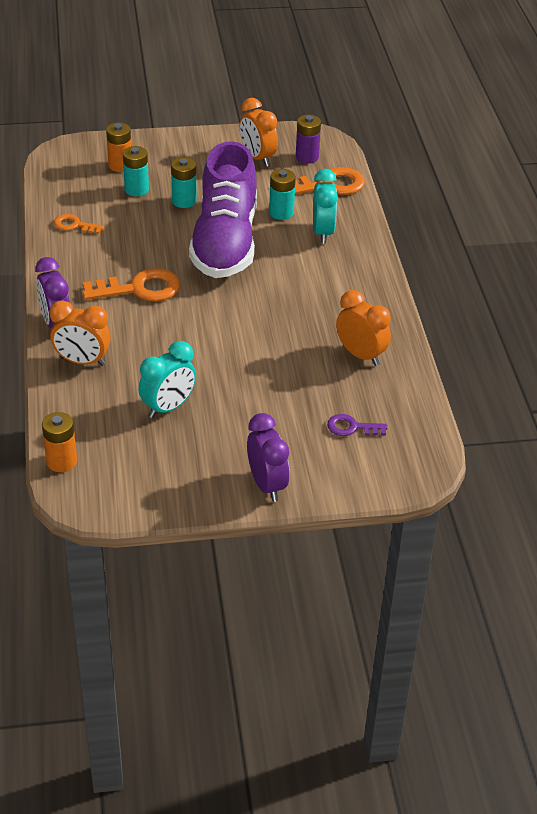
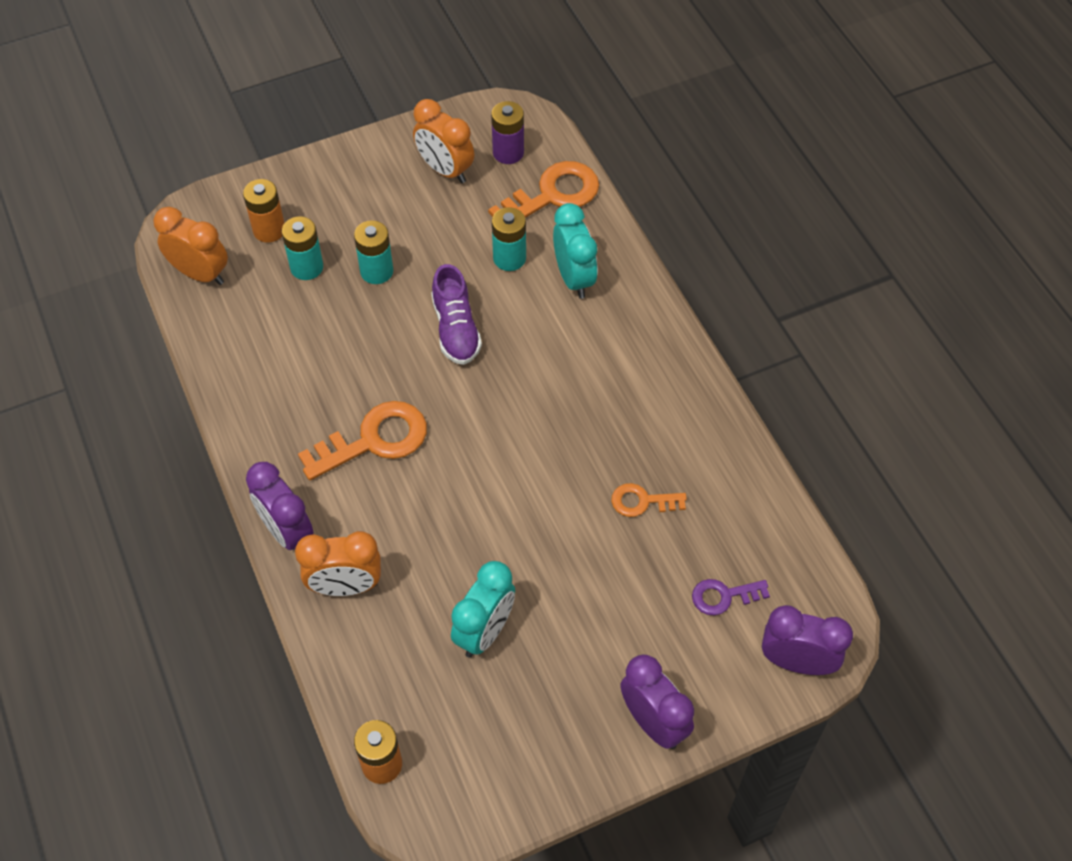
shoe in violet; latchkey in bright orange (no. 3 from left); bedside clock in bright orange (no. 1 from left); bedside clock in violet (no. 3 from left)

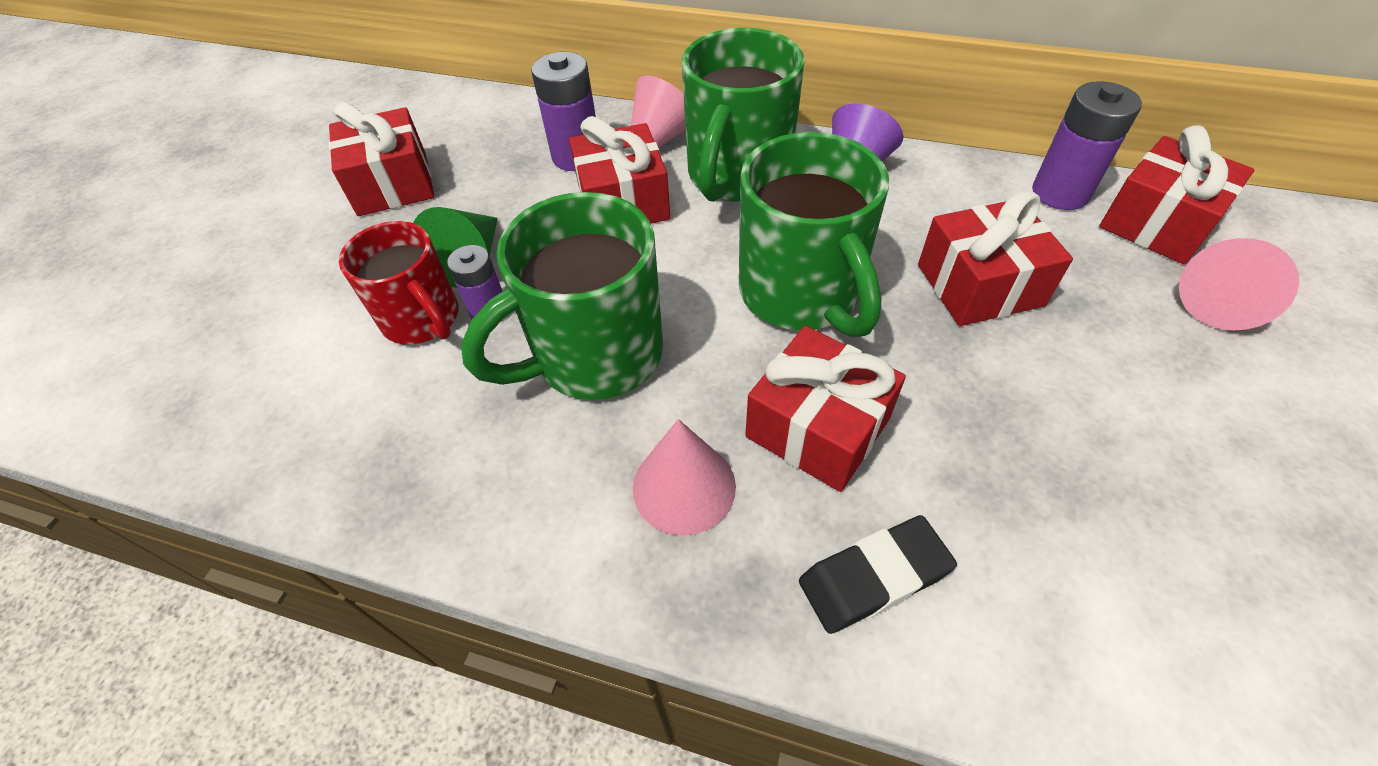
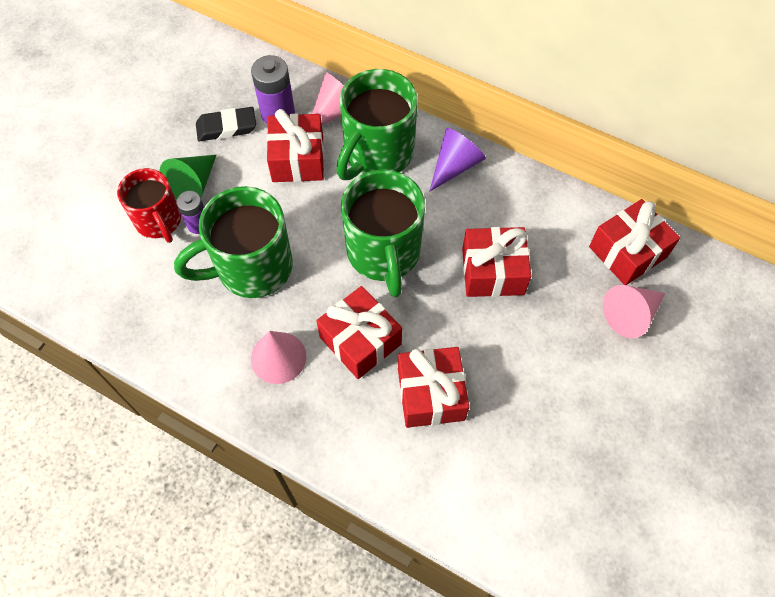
battery in violet (no. 3 from left in the first image); wrapped gift in red (no. 3 from left); eraser in black

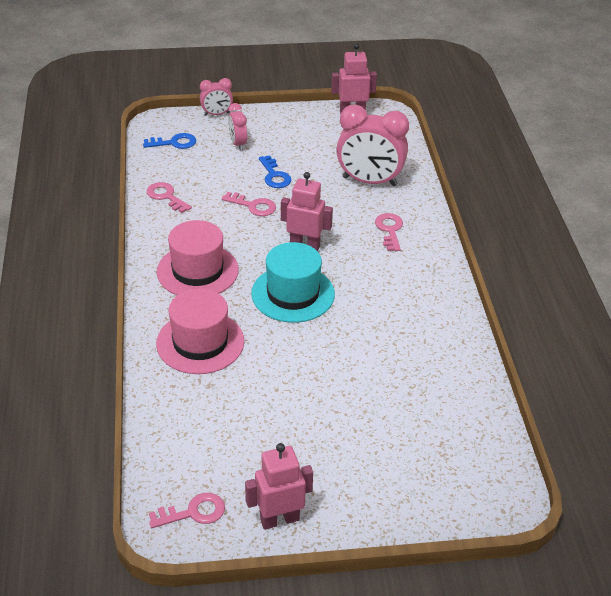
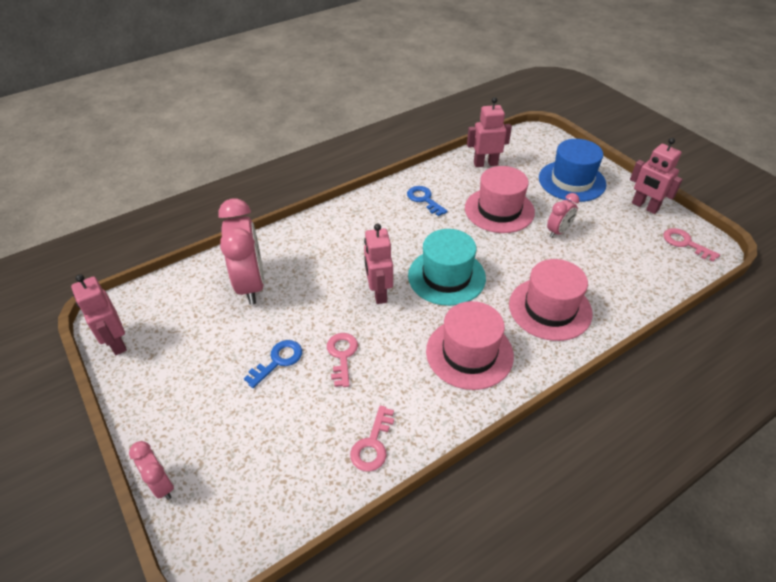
bedside clock in pink (no. 3 from left); latchkey in blue (no. 2 from left); latchkey in pink (no. 4 from left in the first image); robot in pink (no. 3 from left); hat in blue; hat in pink (no. 2 from left)

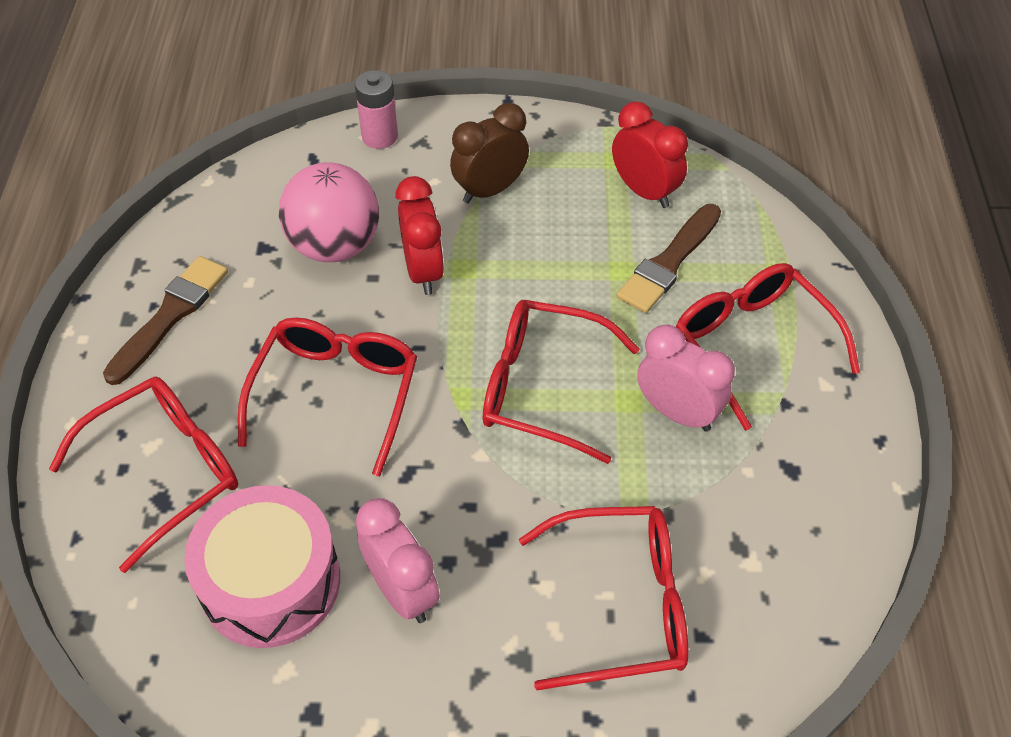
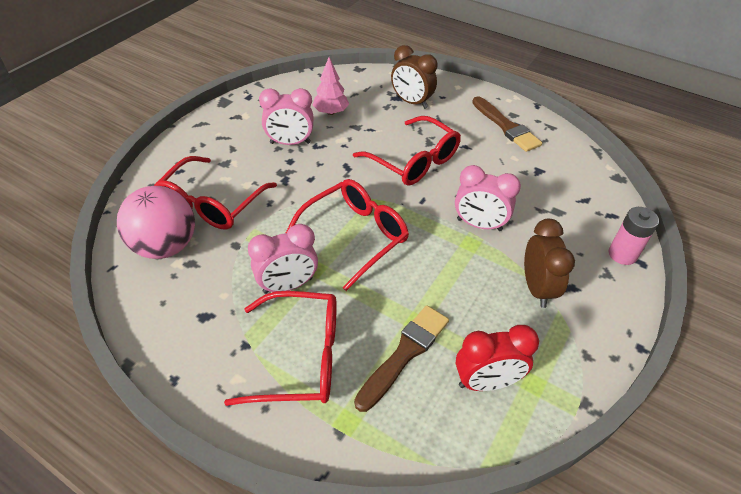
play ball in pink; bedside clock in pink (no. 3 from left); brush in russet (no. 1 from left); bedside clock in russet (no. 1 from left); toy tree in pink

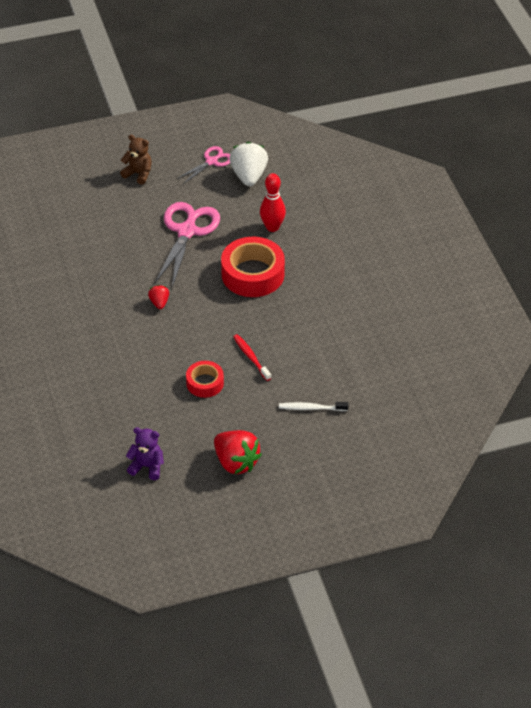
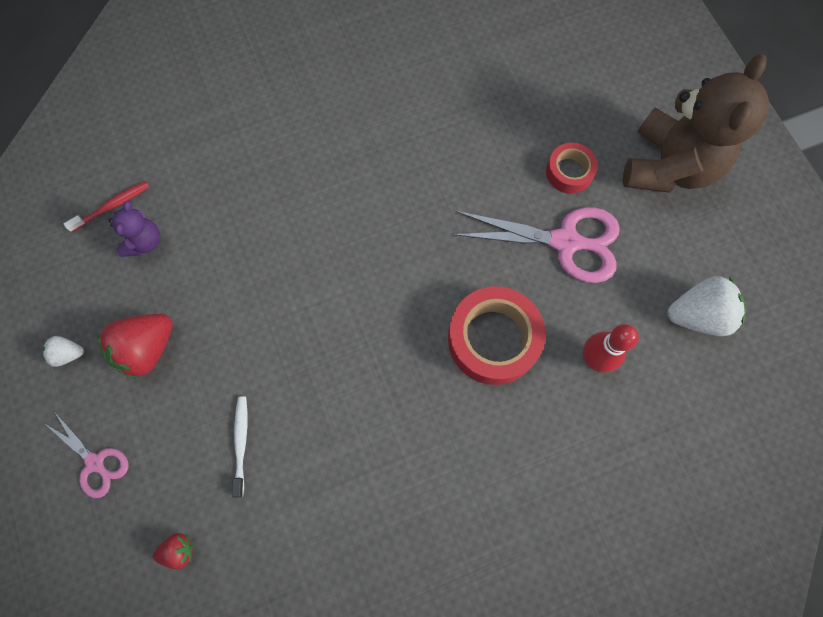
teddy bear in russet; shears in pink (no. 1 from left); berry in red (no. 2 from left); tooth brush in red; roll of tape in red (no. 2 from left); berry in white (no. 1 from left)

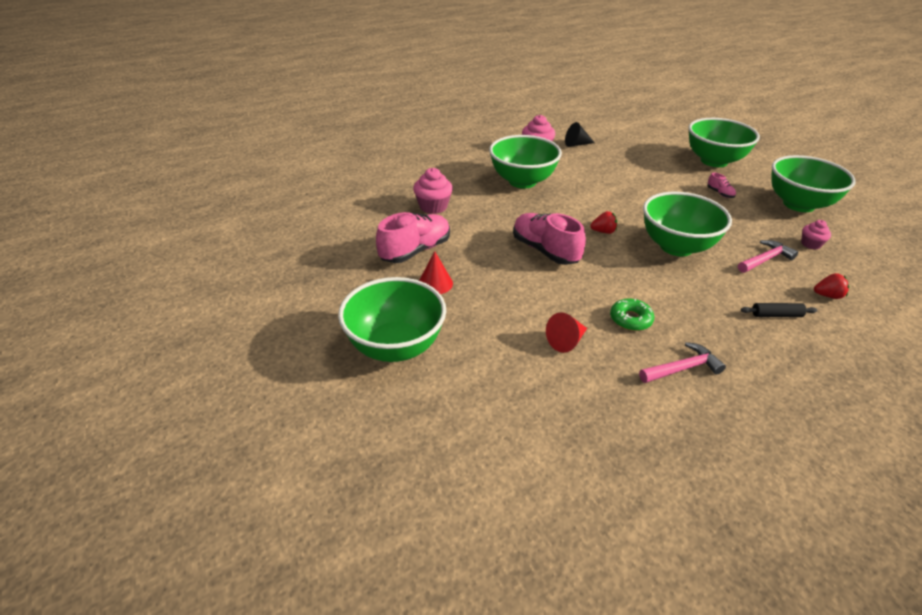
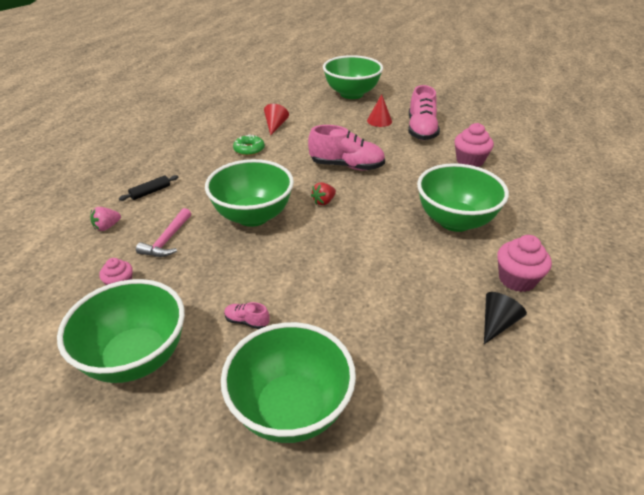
berry in pink; claw hammer in pink (no. 1 from left in the first image)

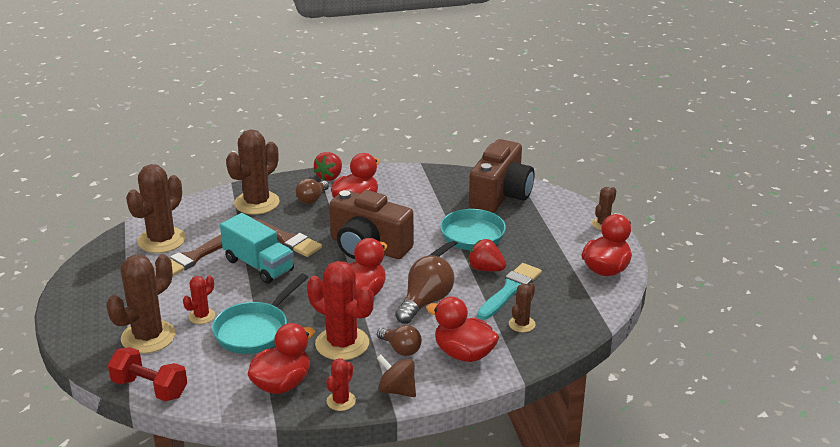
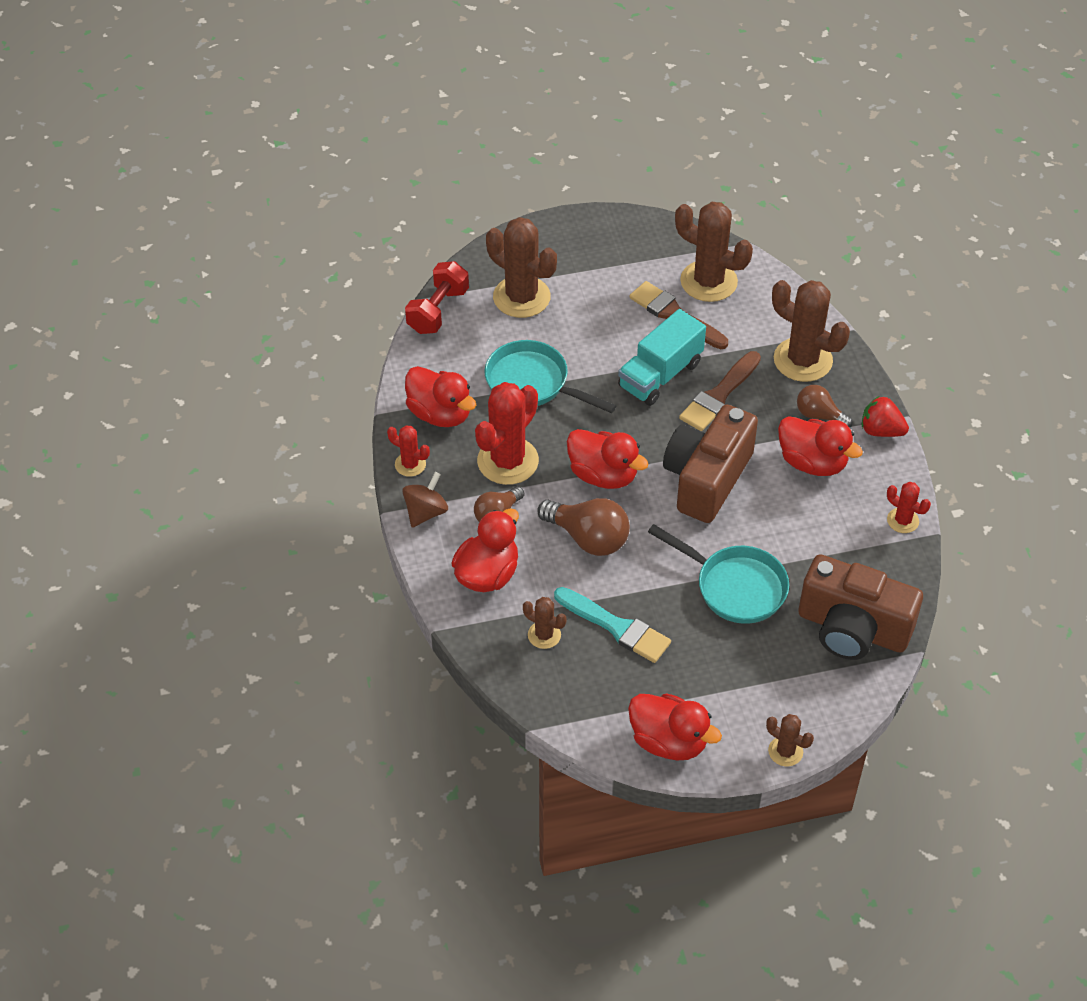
berry in red (no. 2 from left in the first image); saguaro cactus in red (no. 3 from left)

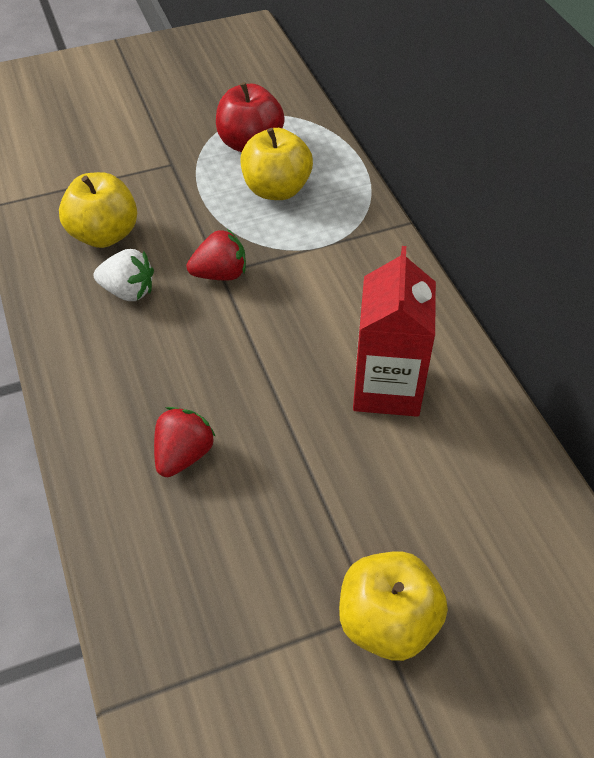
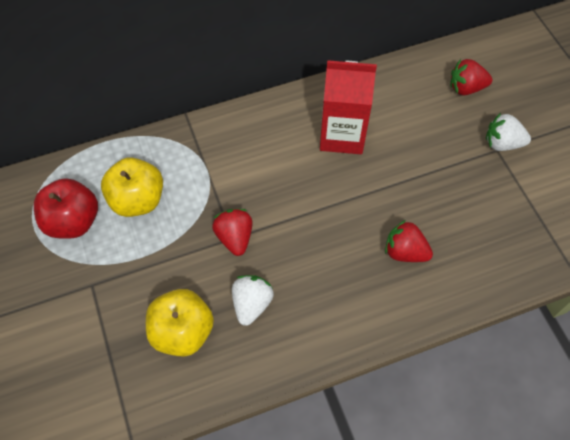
berry in white (no. 2 from left); berry in red (no. 3 from left)

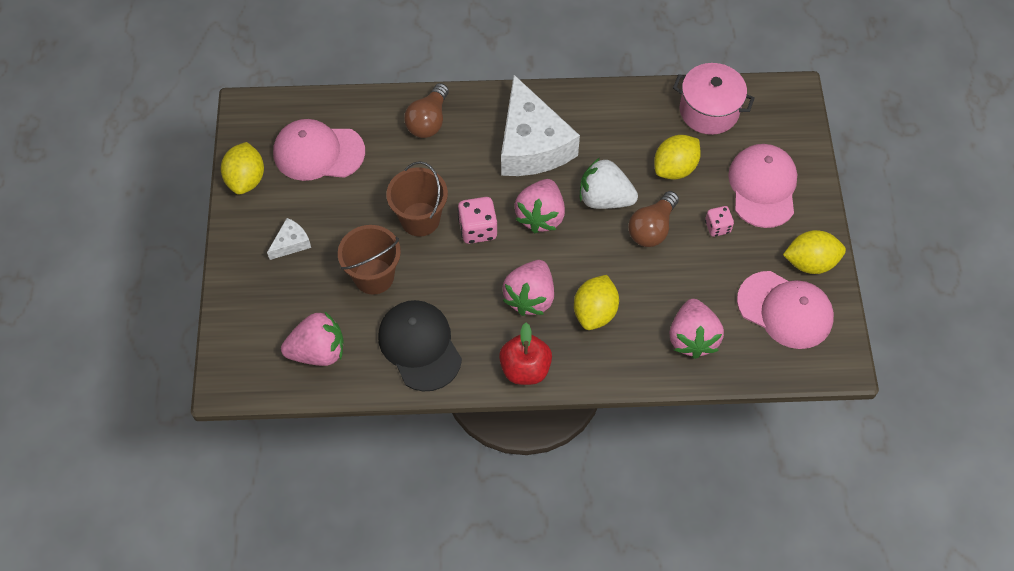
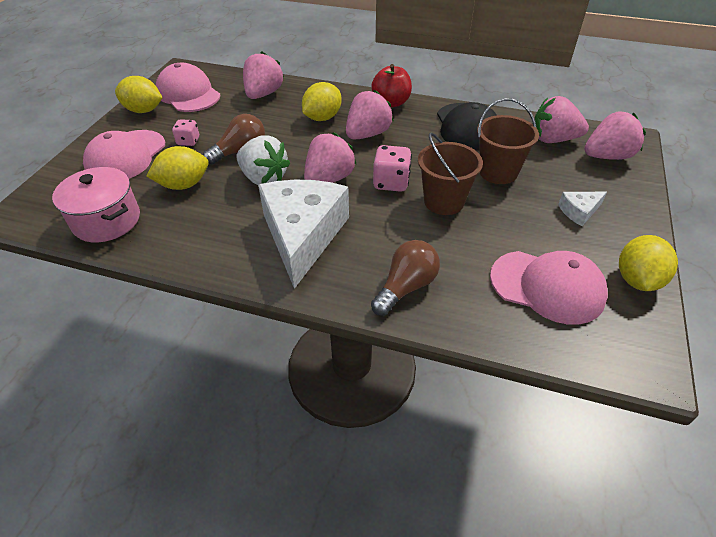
berry in pink (no. 5 from left)

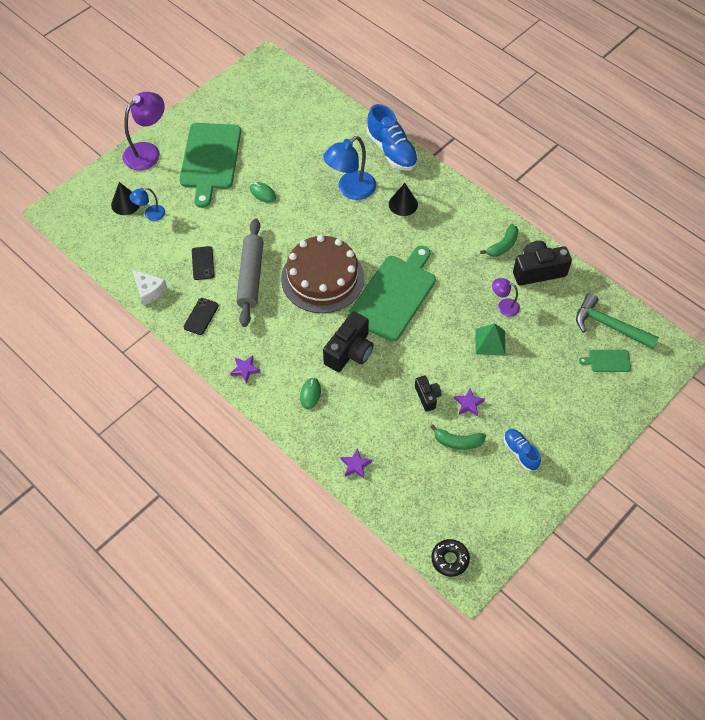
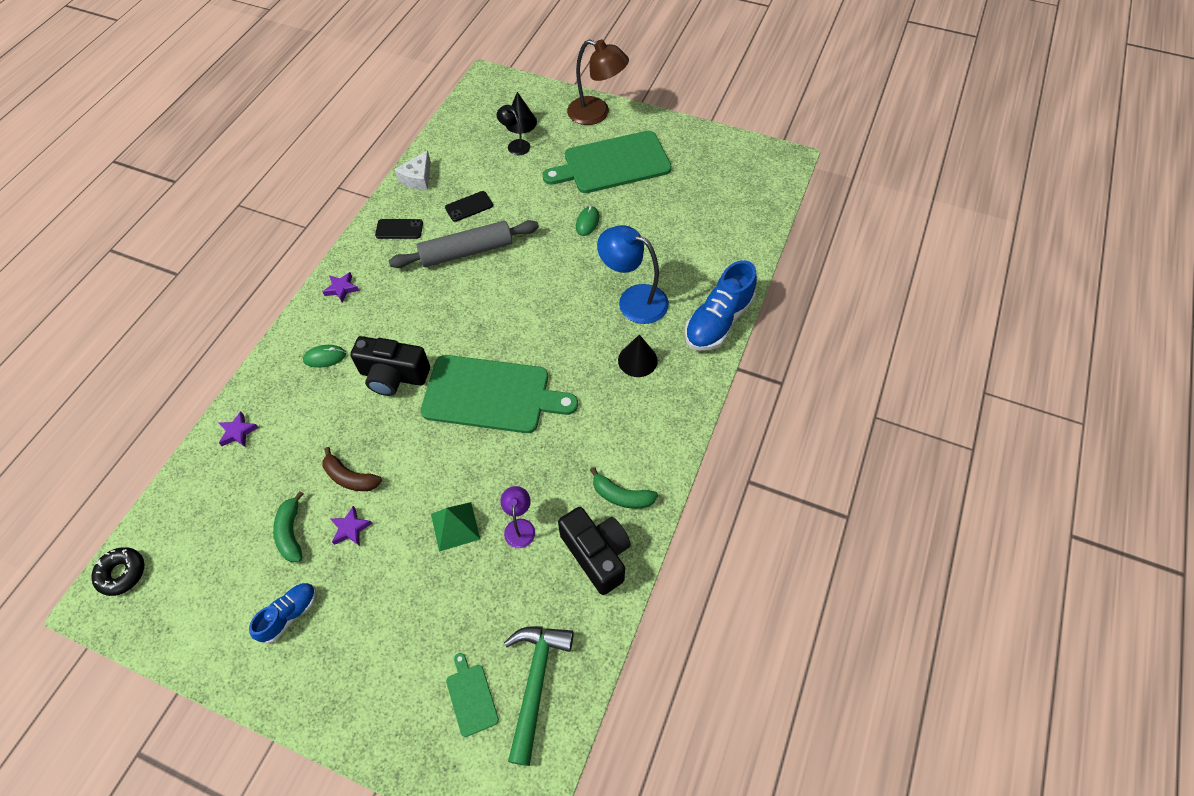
desk lamp in russet; desk lamp in black; gateau in russet; toy banana in russet

